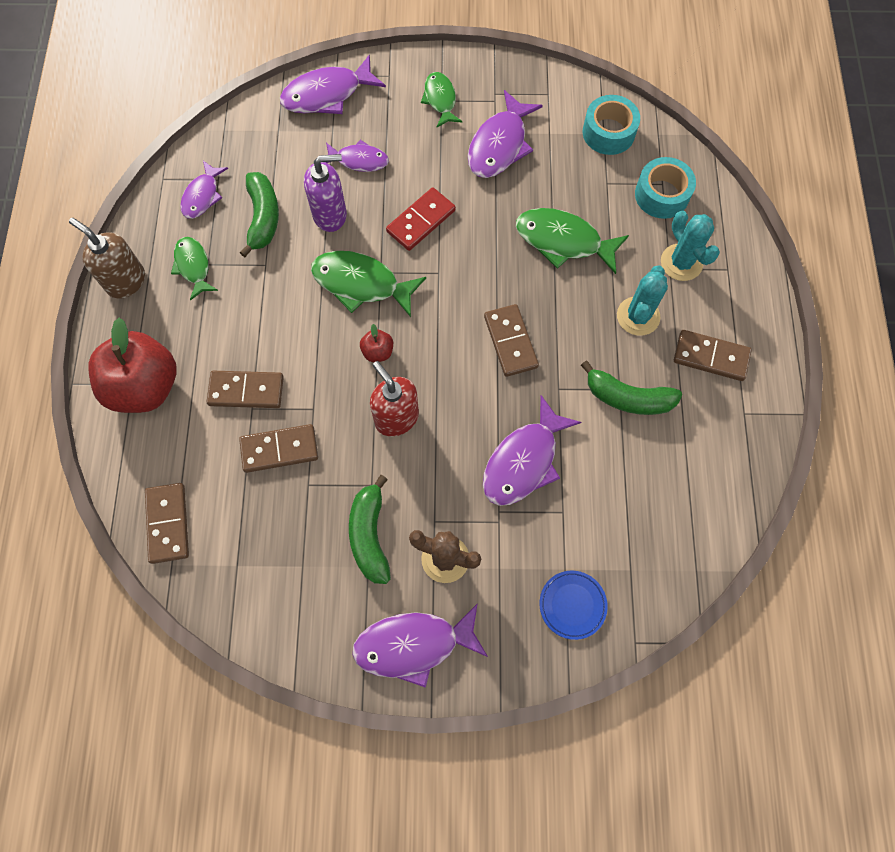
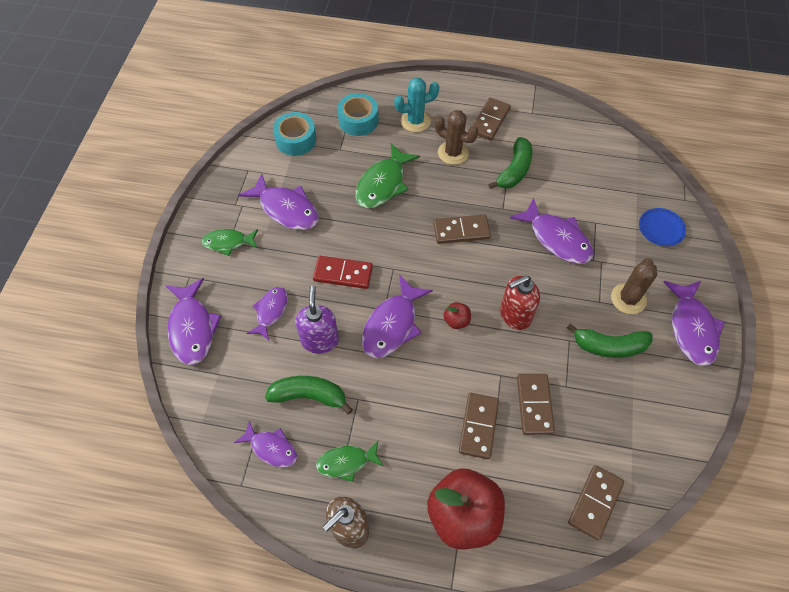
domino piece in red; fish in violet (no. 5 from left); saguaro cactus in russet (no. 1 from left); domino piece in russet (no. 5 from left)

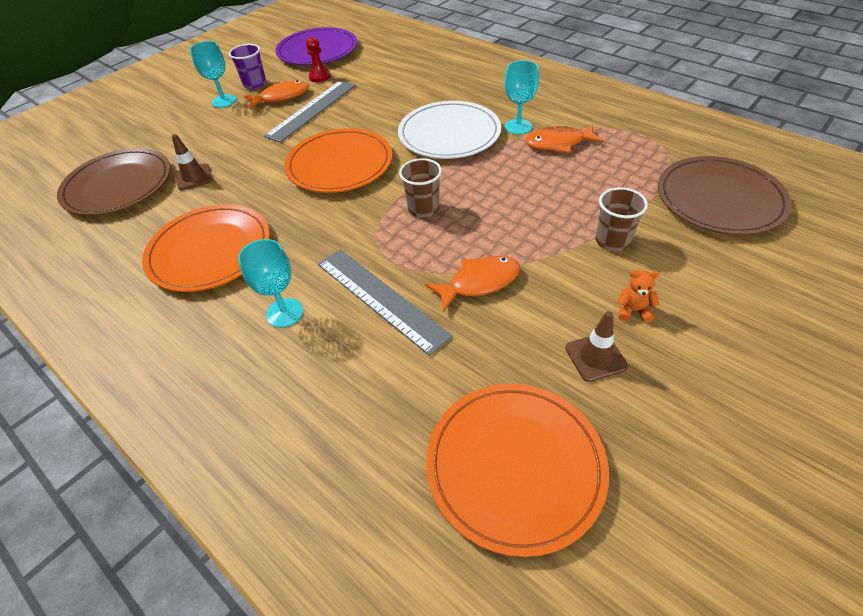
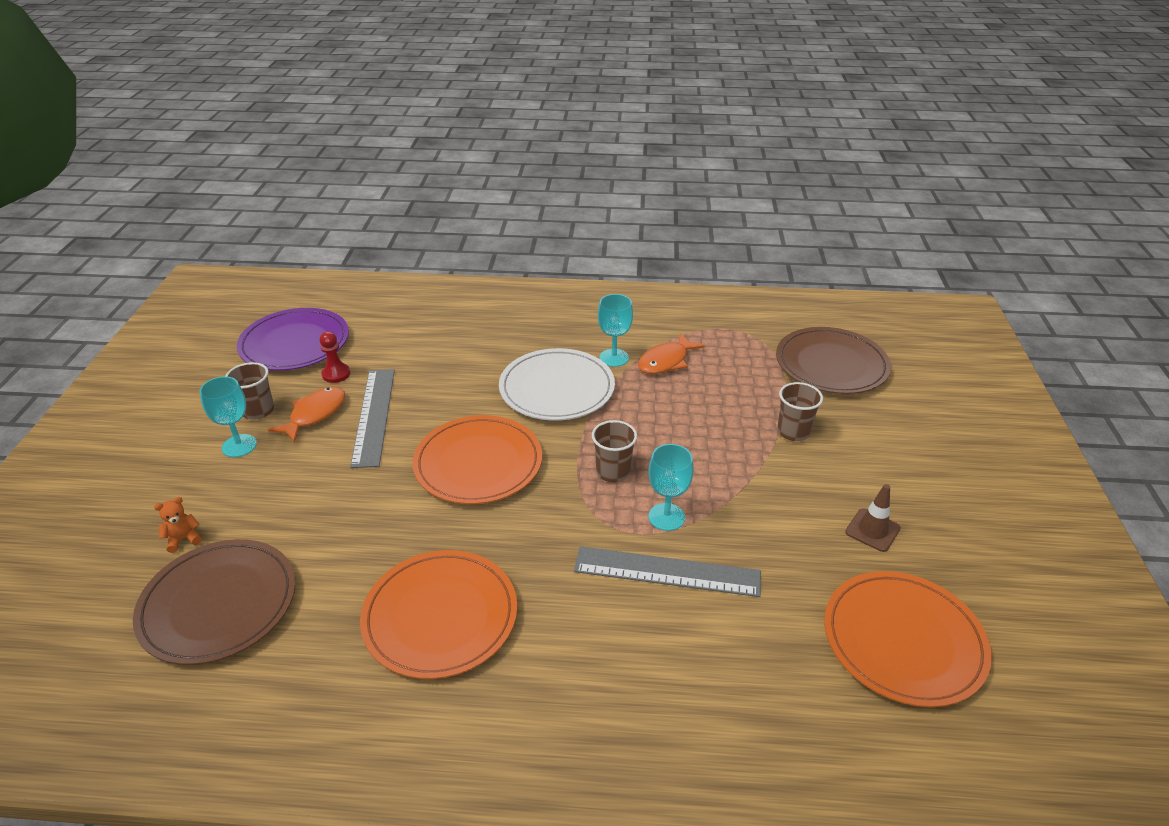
cup in russet (no. 1 from left); traffic cone in russet (no. 1 from left in the first image); chalice in aqua (no. 3 from left); fish in bright orange (no. 2 from left in the first image); teddy bear in bright orange

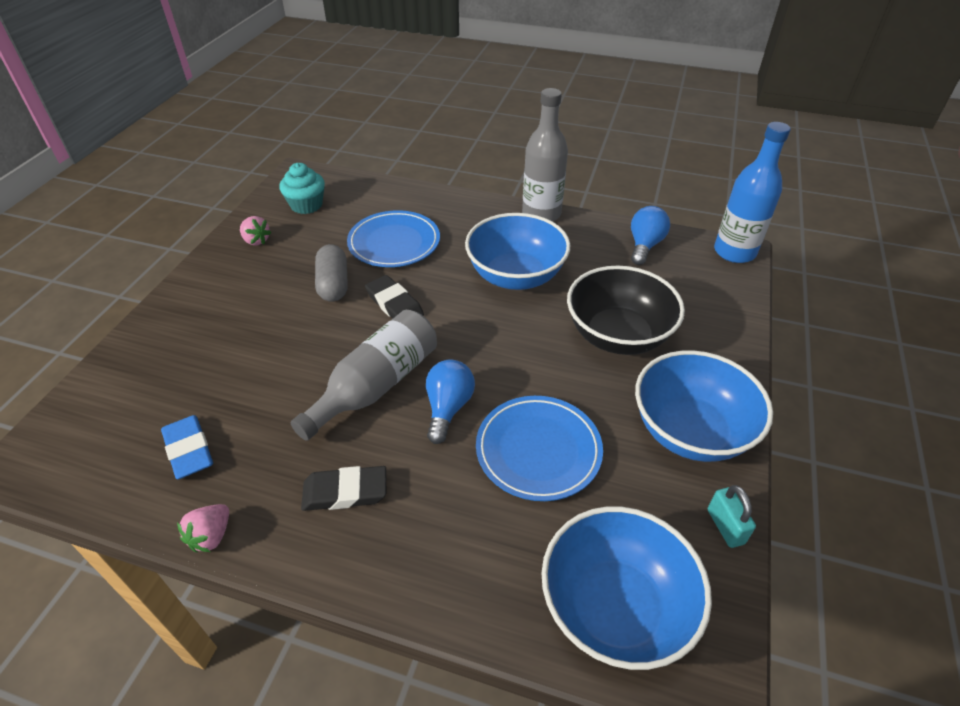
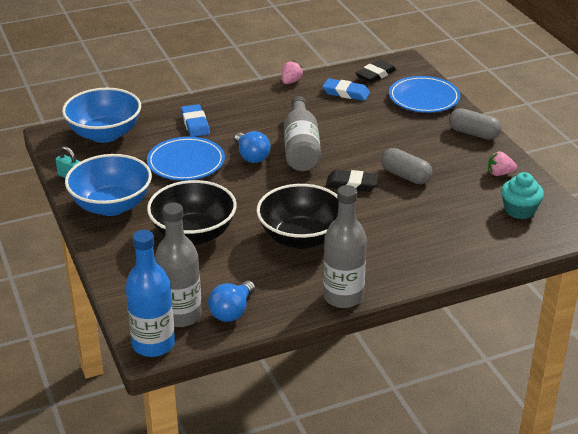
light bulb in blue (no. 1 from left); dinner plate in blue (no. 2 from left); serving bowl in black (no. 2 from left); eraser in black (no. 2 from left); berry in pink (no. 1 from left); eraser in blue (no. 1 from left); pill shape in gray (no. 2 from left); flask in gray (no. 1 from left)

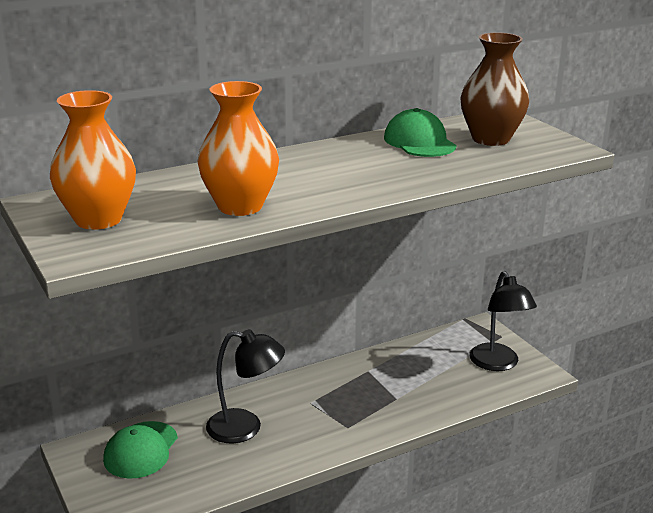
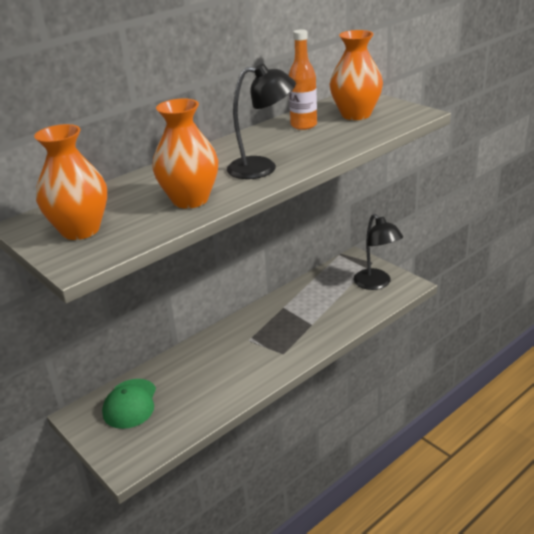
flower vase in bright orange (no. 3 from left); flask in bright orange; desk lamp in black (no. 1 from left)

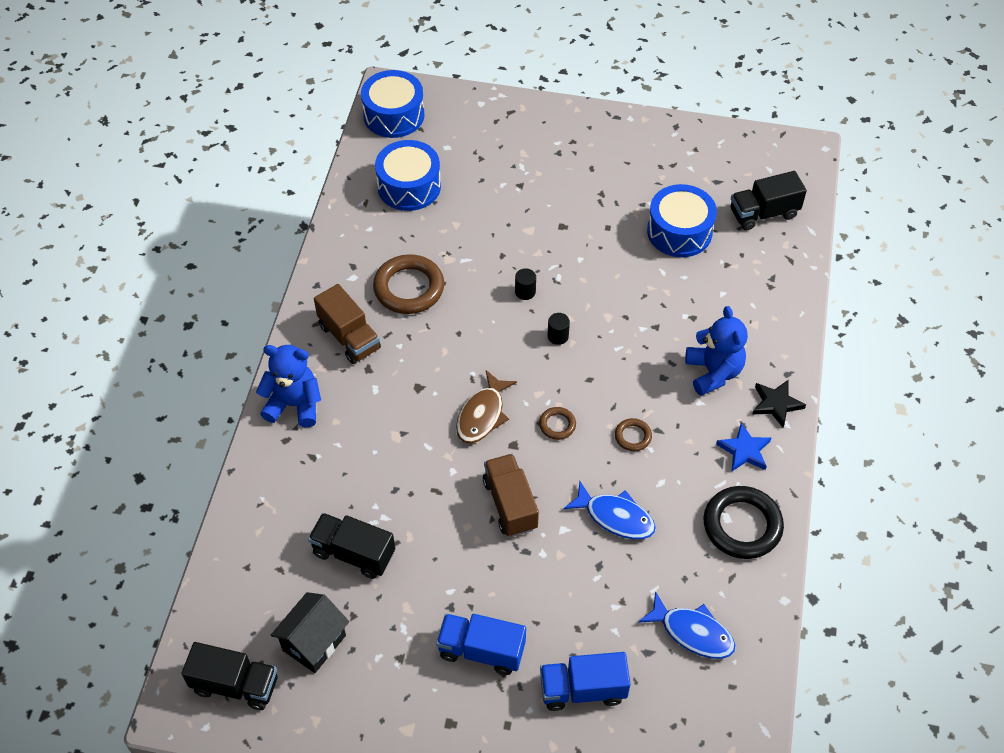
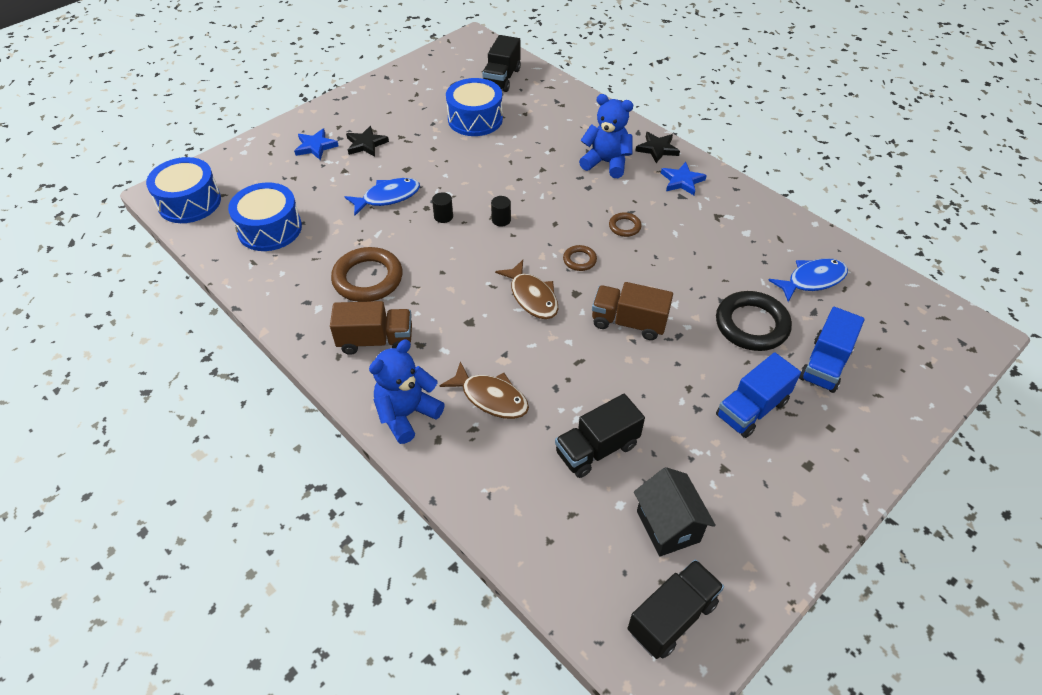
fish in blue (no. 1 from left); ring in black; star shape in black (no. 1 from left); star shape in blue (no. 1 from left); fish in russet (no. 1 from left)

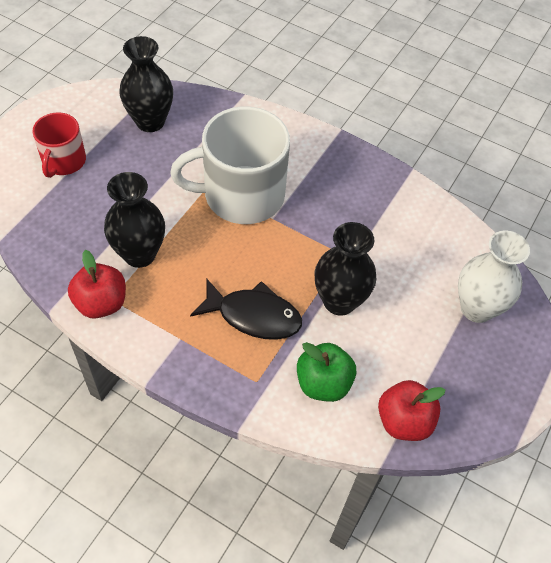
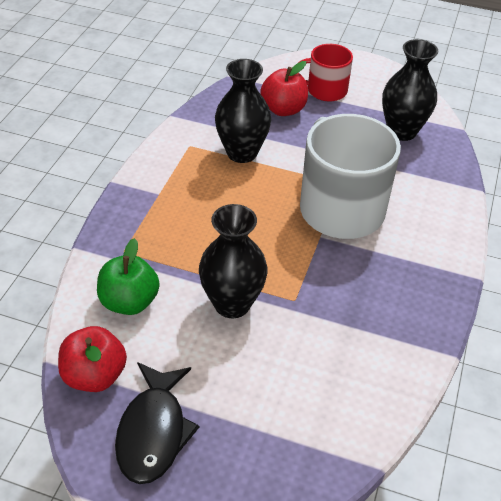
flower vase in white; toy apple in red (no. 2 from left); fish in black

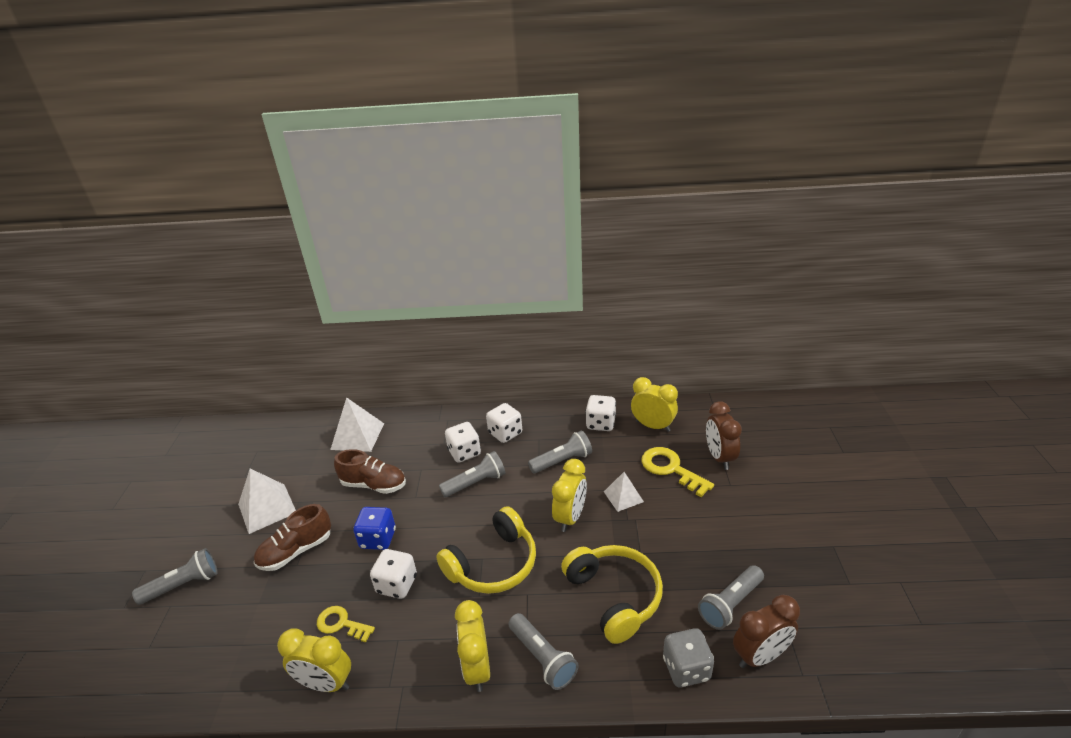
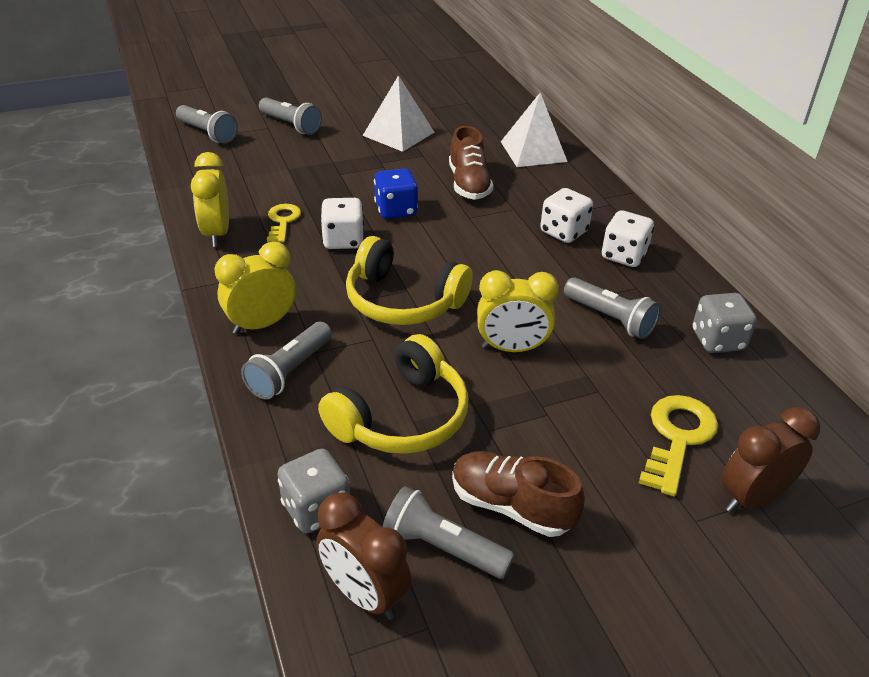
bedside clock in yellow (no. 4 from left in the first image); die in gray (no. 2 from left); flashlight in gray (no. 1 from left); pyramid shape in white (no. 3 from left in the first image); shoe in russet (no. 2 from left)

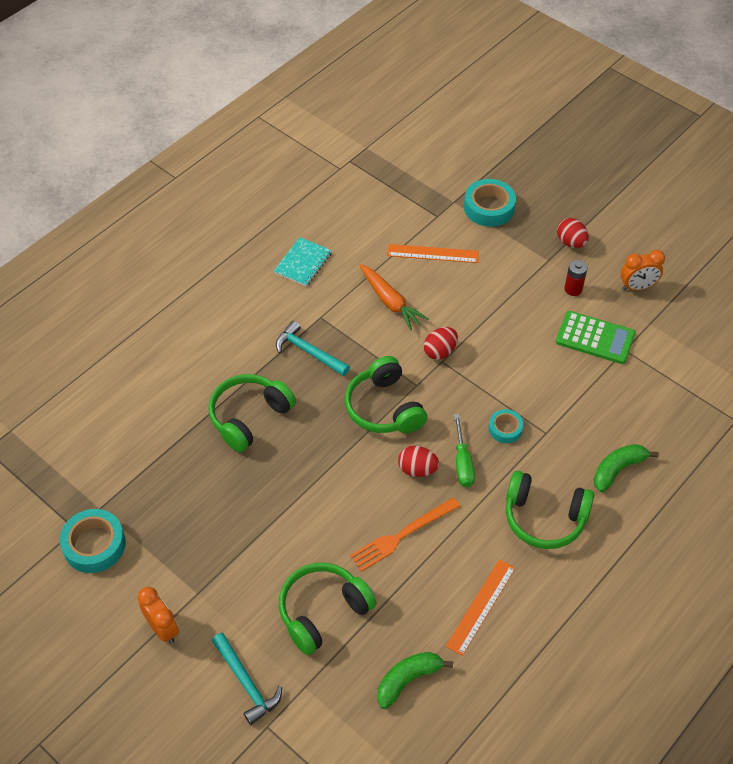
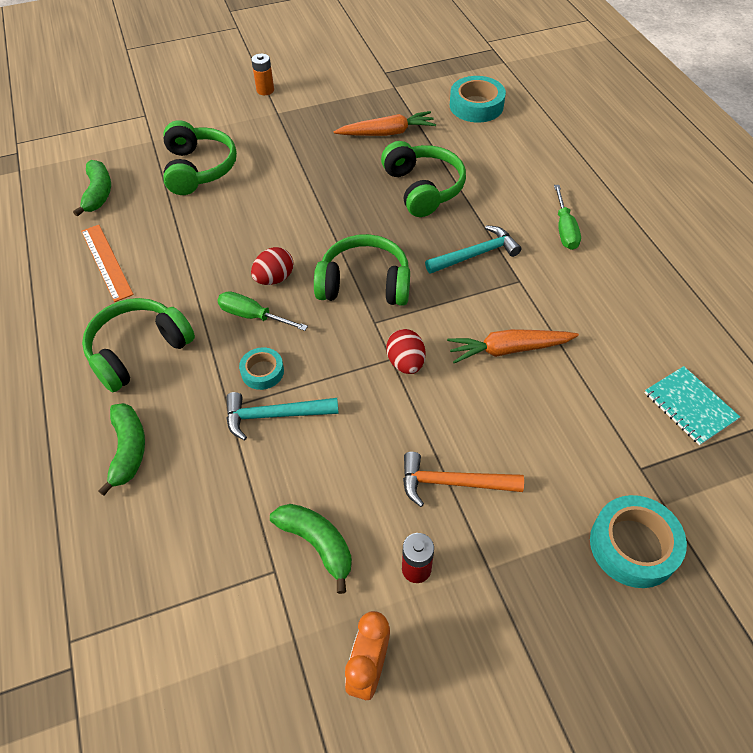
egg shape in red (no. 3 from left in the first image); notebook in aqua; straightedge in bright orange (no. 1 from left in the first image); toy banana in green (no. 3 from left); table fork in bright orange; roll of tape in aqua (no. 2 from left); battery in bright orange; claw hammer in aqua (no. 1 from left); carrot in bright orange (no. 1 from left); hand screwdriver in green (no. 2 from left); claw hammer in bright orange

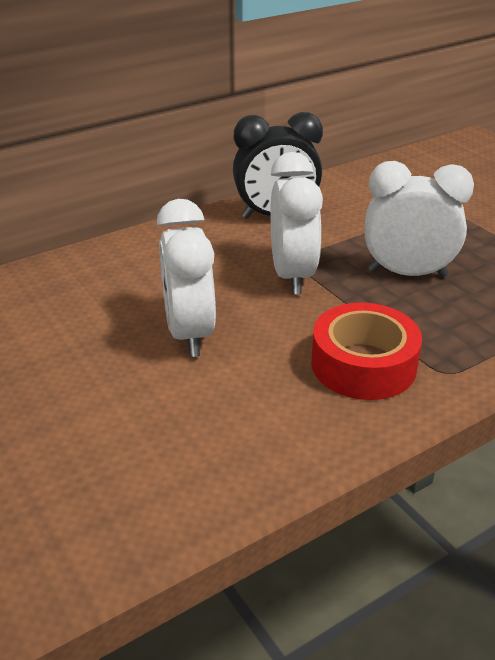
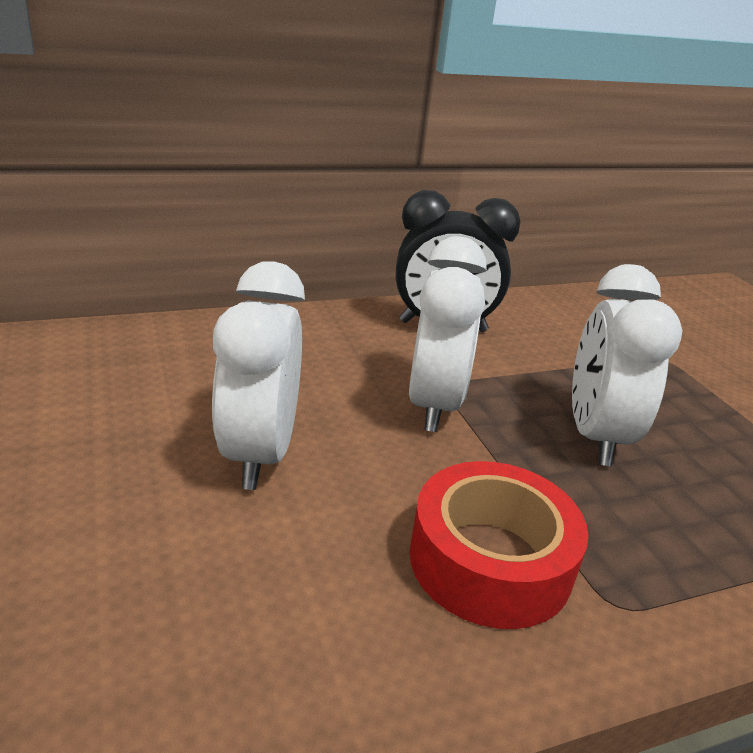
bedside clock in white (no. 3 from left)

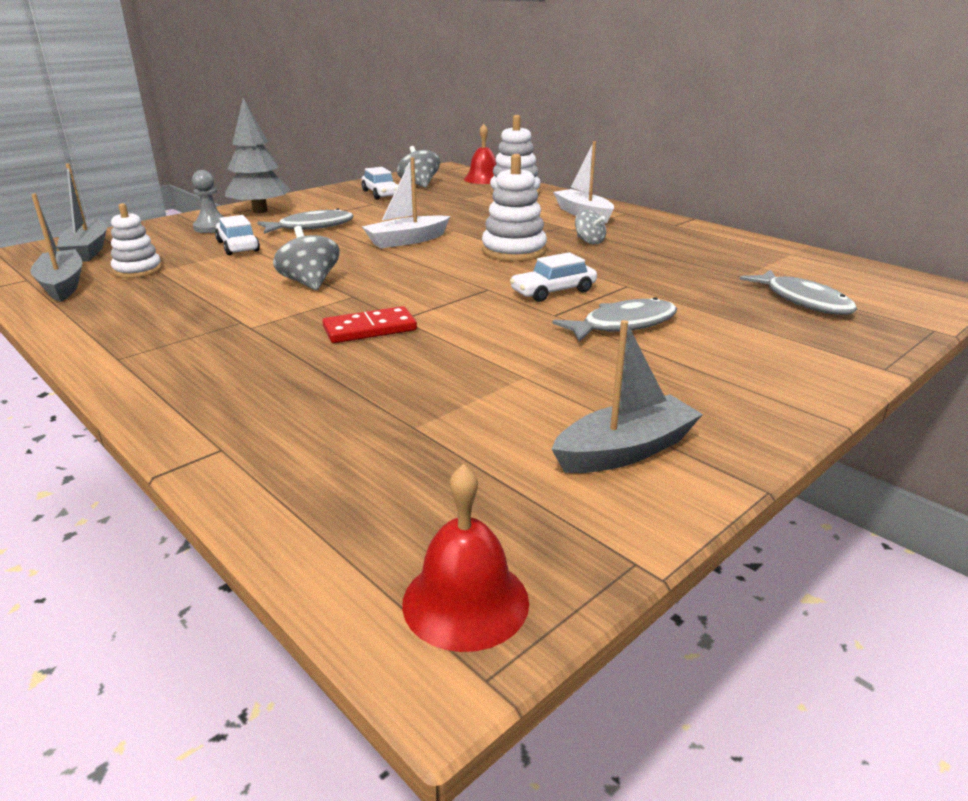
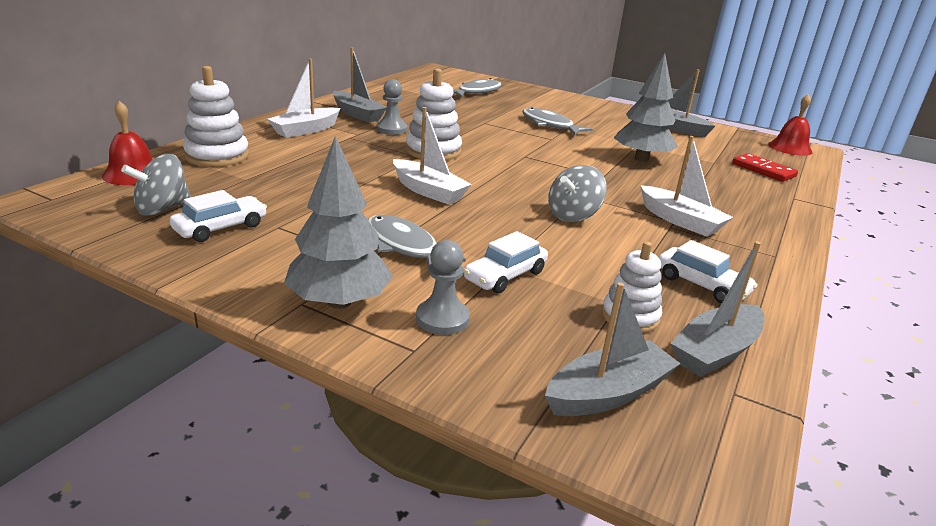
game pawn in gray (no. 1 from left); toy car in white (no. 3 from left); domino piece in red; sailboat in gray (no. 1 from left); toy tree in gray (no. 2 from left); sailboat in white (no. 3 from left)

